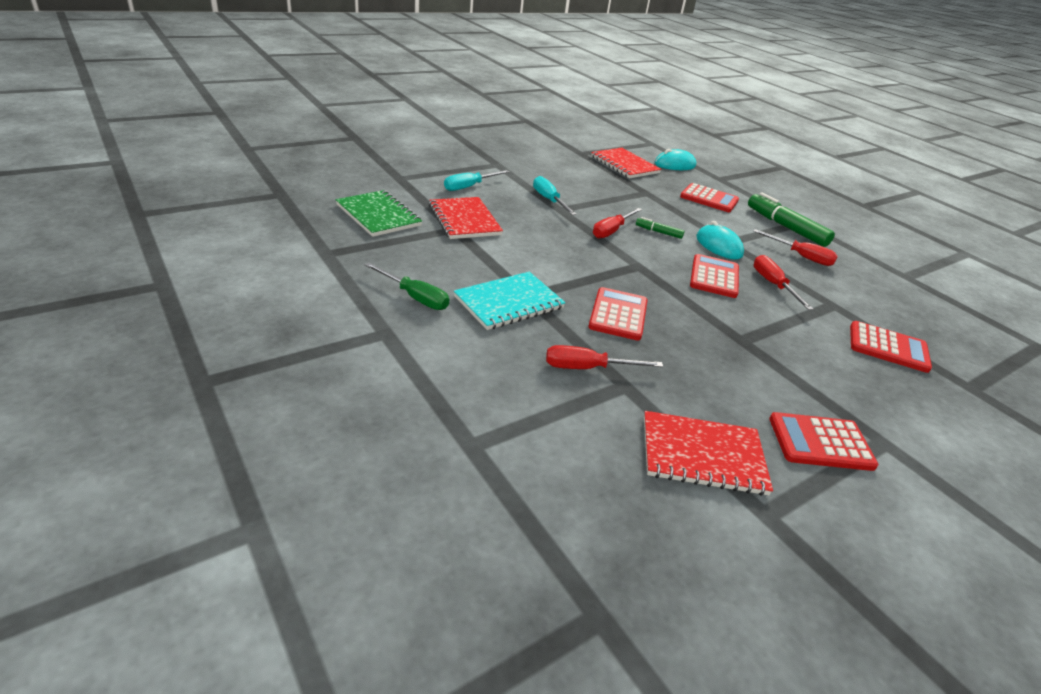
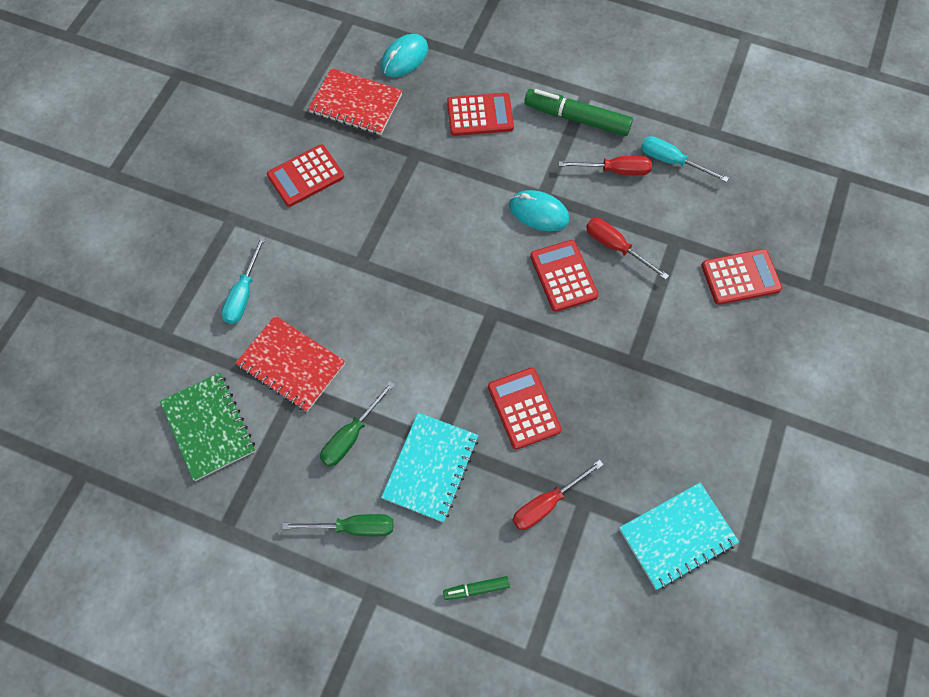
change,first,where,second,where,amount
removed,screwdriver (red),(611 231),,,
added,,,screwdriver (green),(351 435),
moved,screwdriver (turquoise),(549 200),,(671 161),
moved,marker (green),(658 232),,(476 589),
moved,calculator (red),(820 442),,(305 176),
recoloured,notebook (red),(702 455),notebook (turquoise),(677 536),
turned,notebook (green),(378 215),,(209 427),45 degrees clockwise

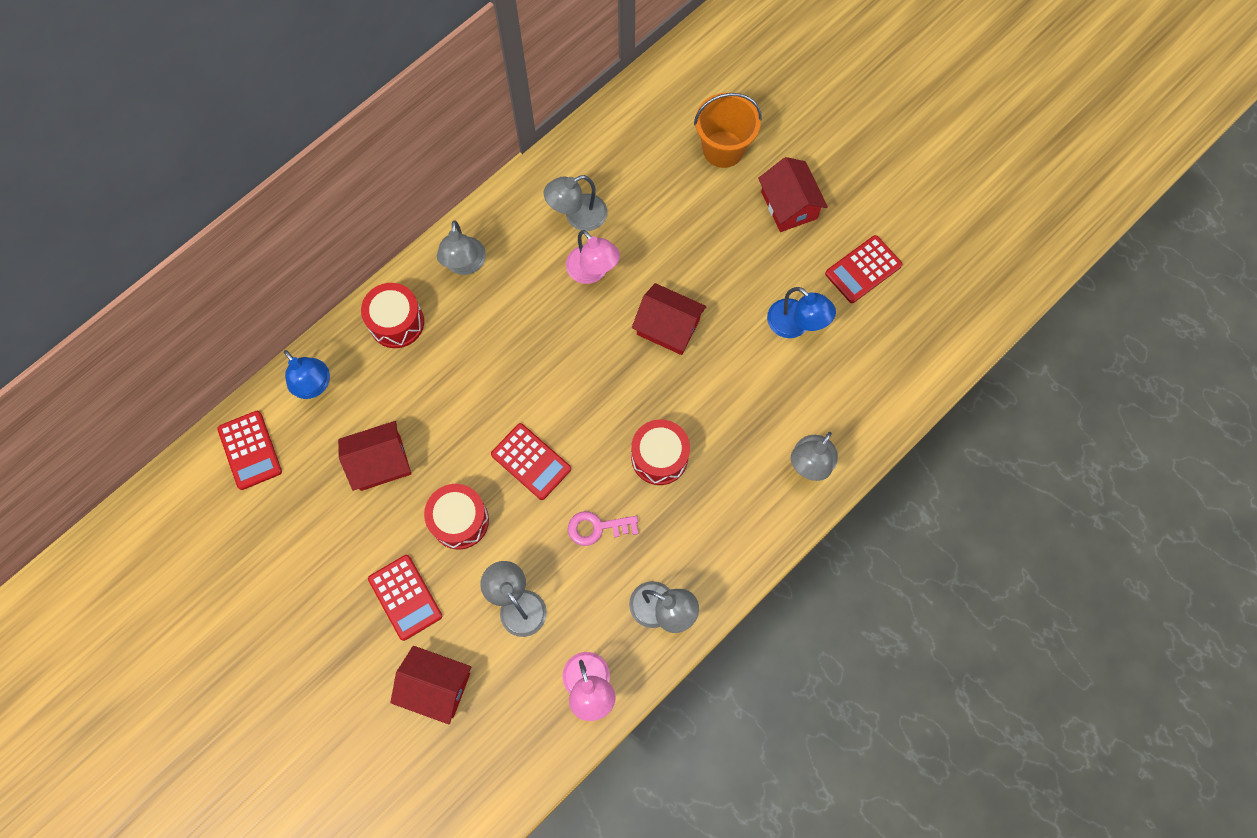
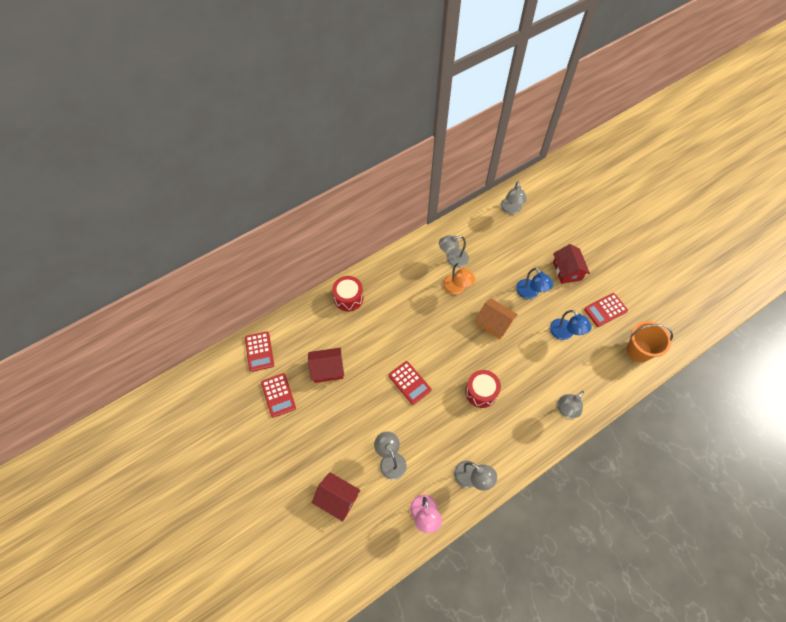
change,first,where,second,where,amount
removed,drum (red),(459 520),,,
removed,key (pink),(597 528),,,
moved,lamp (blue),(314 386),,(530 293),
moved,calculator (red),(405 597),,(278 395),
moved,lamp (grey),(465 265),,(511 210),
moved,bucket (orange),(723 149),,(638 350),
recoloured,lamp (pink),(592 272),lamp (orange),(457 288),
recoloured,house (red),(668 327),house (orange),(494 323),

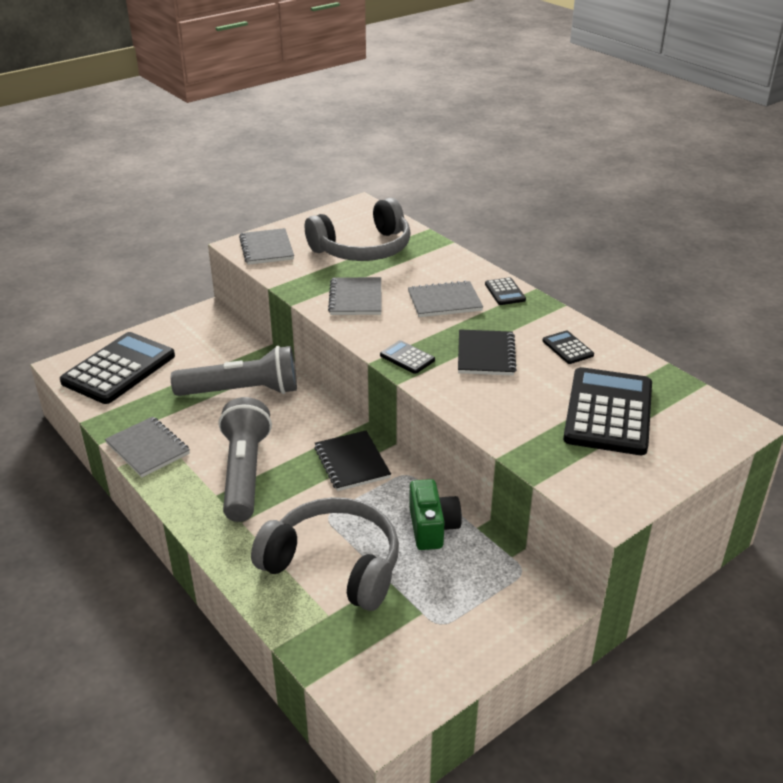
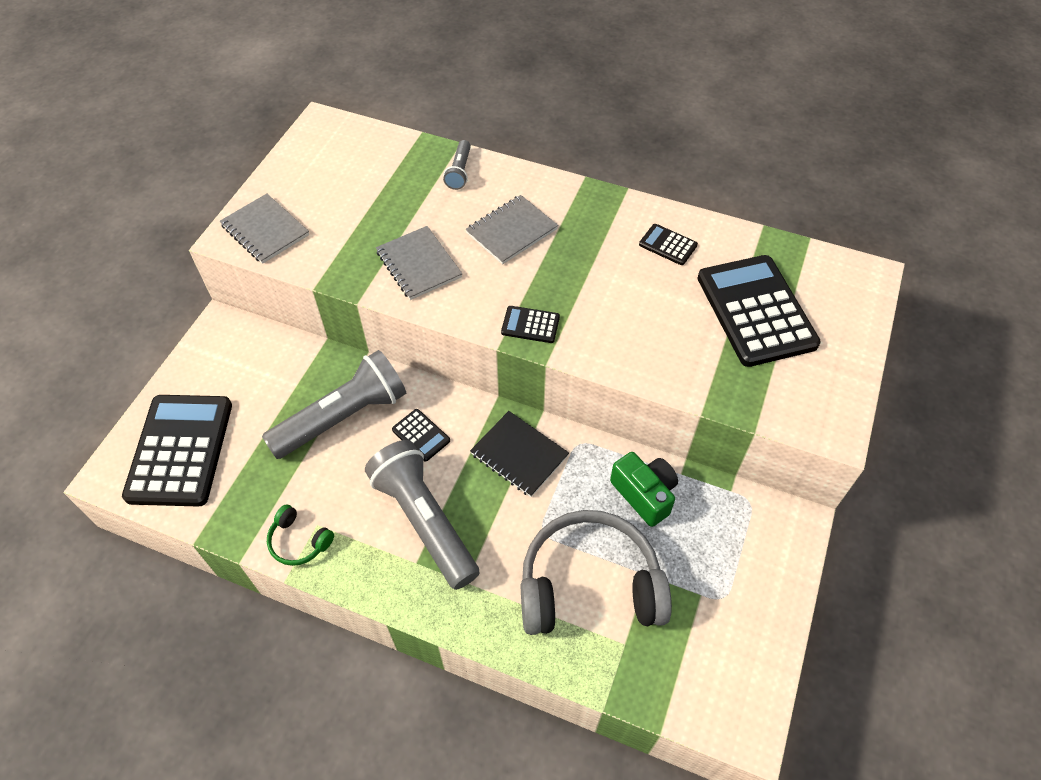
change,first,where,second,where,amount
removed,headphones (grey),(363 249),,,
removed,notebook (black),(485 355),,,
added,,,flashlight (grey),(459 171),
moved,calculator (black),(505 292),,(421 435),
replaced,notebook (grey),(148 448),headphones (green),(299 541),

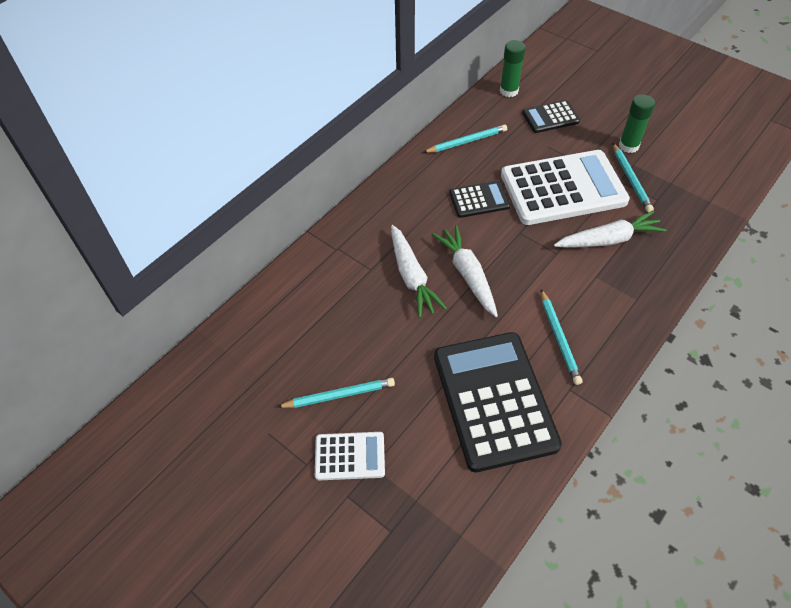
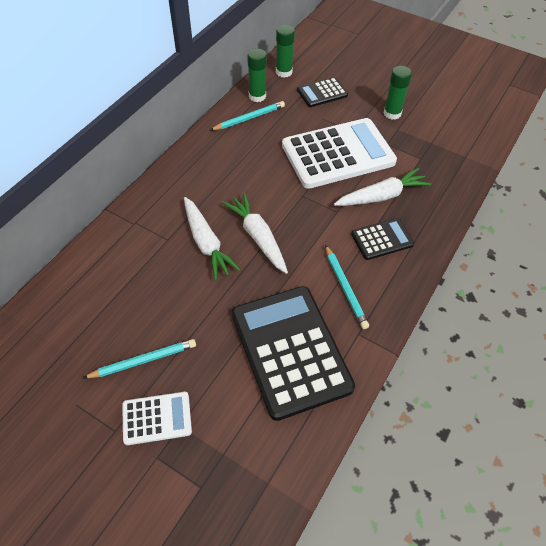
change,first,where,second,where,amount
removed,pencil (turquoise),(631 179),,,
added,,,glue stick (green),(257 96),
moved,calculator (black),(479 200),,(382 239),

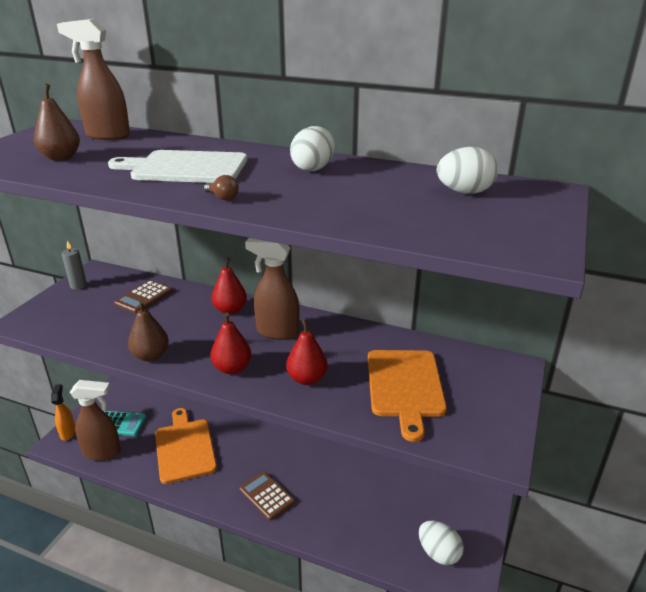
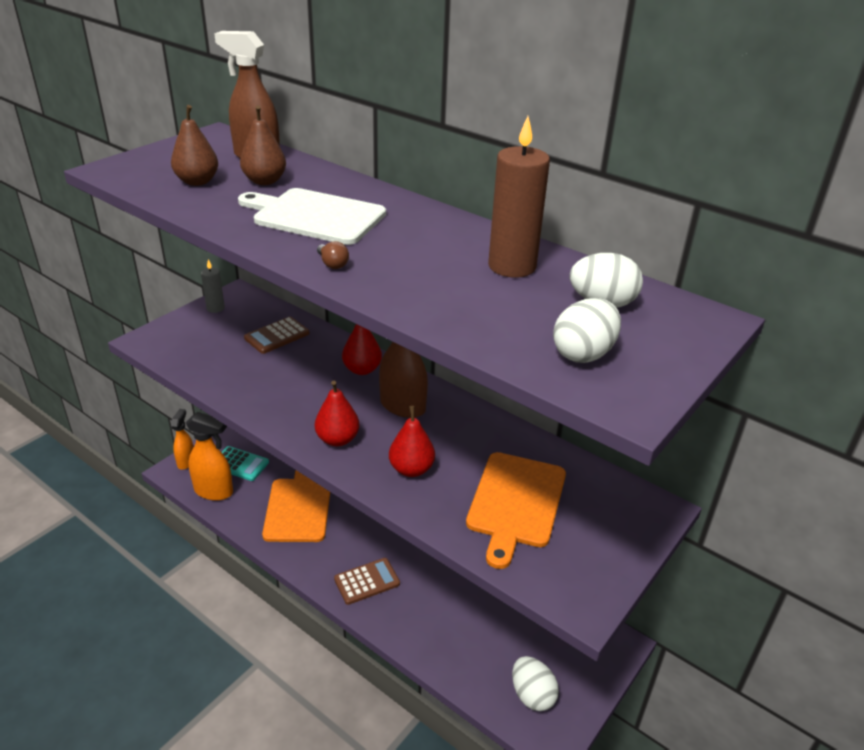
change,first,where,second,where,amount
added,,,candle (brown),(512 266),
moved,pear (brown),(151 356),,(264 181),
moved,egg (white),(313 168),,(583 354),
recoloured,spray bottle (brown),(102 452),spray bottle (orange),(214 491),
turned,calculator (brown),(266 496),,(367 581),90 degrees clockwise

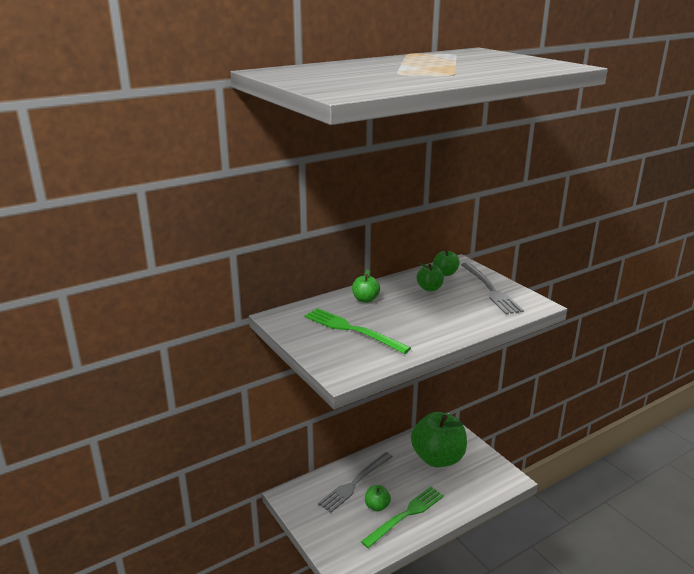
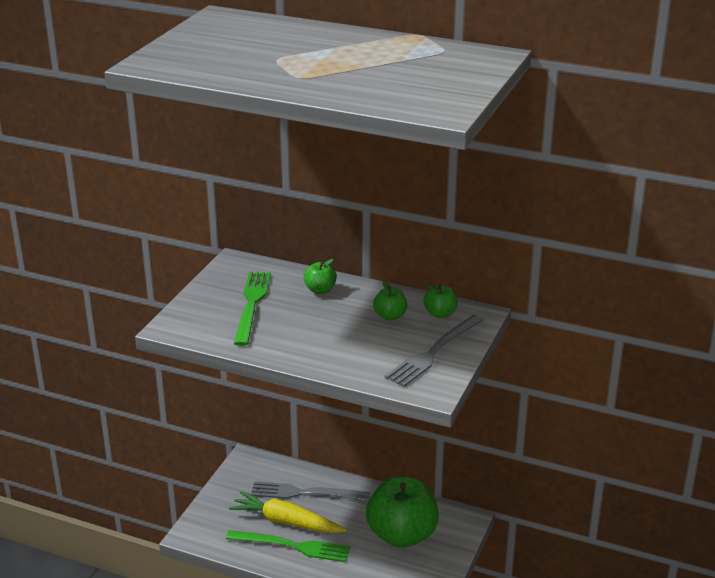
change,first,where,second,where,amount
replaced,apple (green),(377 506),carrot (yellow),(286 522),

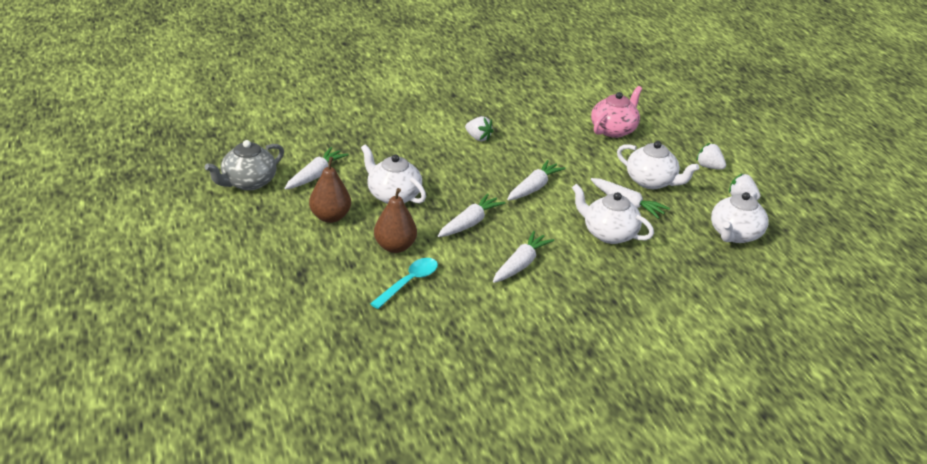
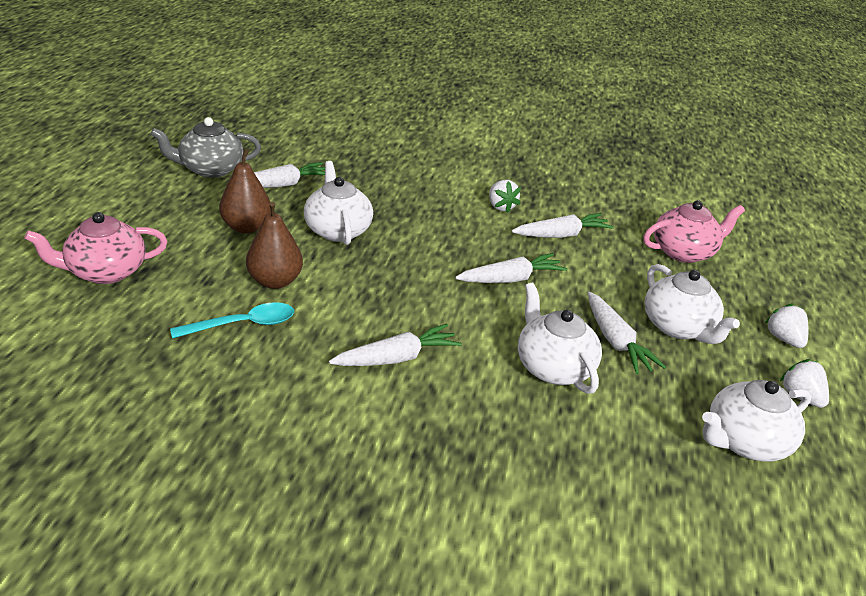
change,first,where,second,where,amount
added,,,teapot (pink),(105 272),
moved,carrot (white),(470 223),,(562 235),

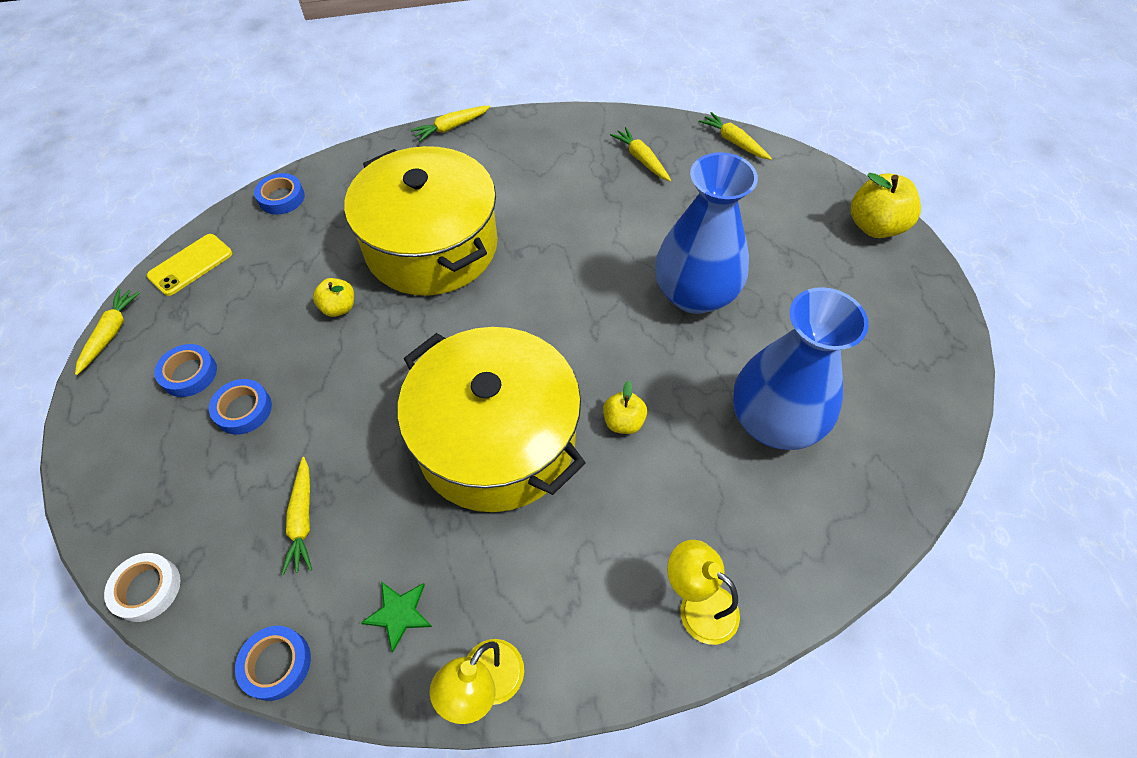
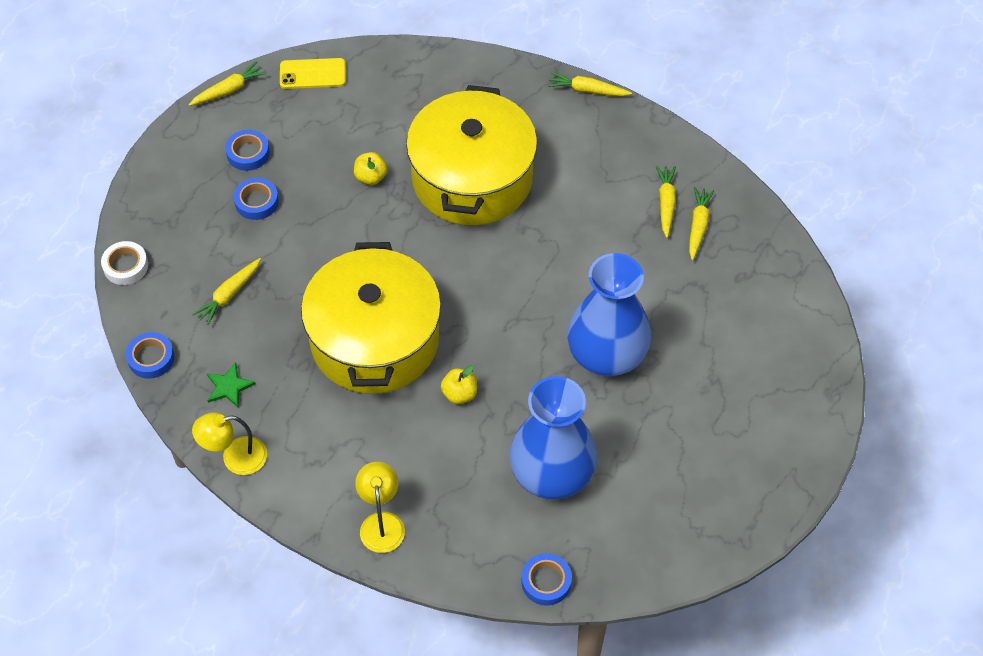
change,first,where,second,where,amount
removed,apple (yellow),(874 226),,,
moved,tape (blue),(281 198),,(546 582),
moved,carrot (yellow),(734 142),,(666 203),

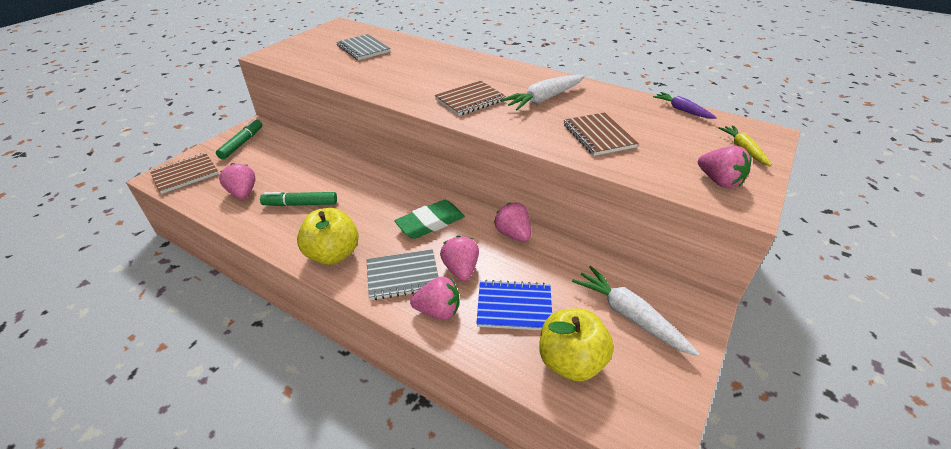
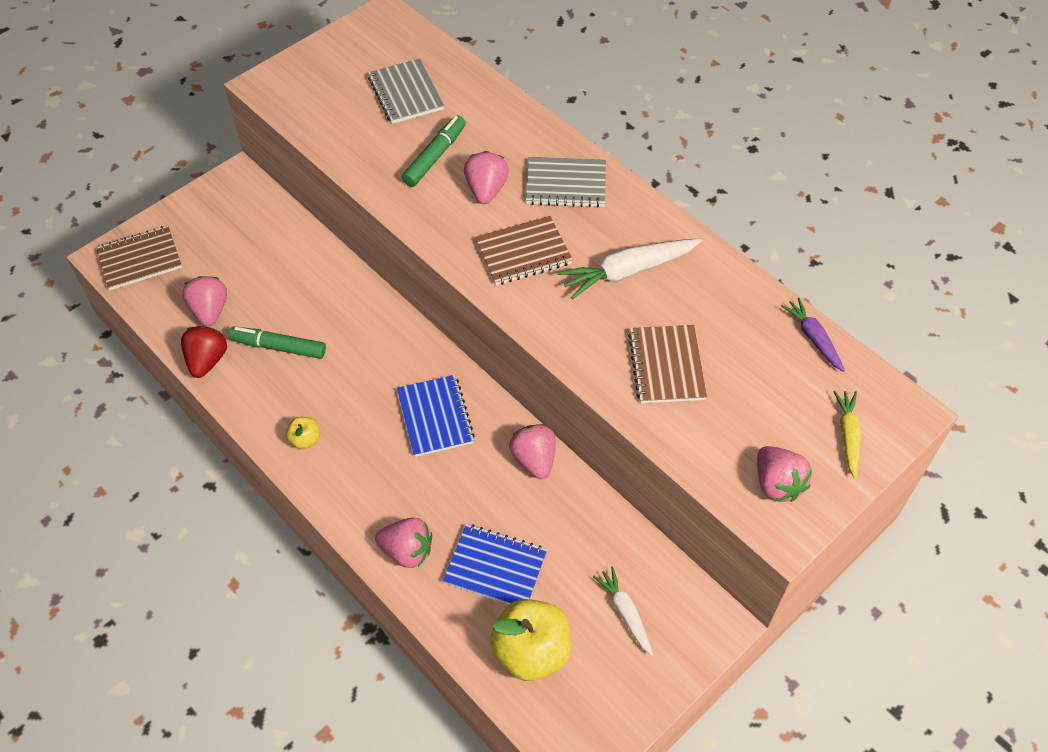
change,first,where,second,where,amount
added,,,strawberry (red),(207 360),
moved,marker (green),(242 143),,(435 156),
moved,notebook (grey),(403 276),,(566 184),
moved,strawberry (pink),(460 269),,(486 190),
replaced,eraser (green),(430 223),notebook (blue),(435 417),
resized,apple (yellow),(333 254),,(305 440),x0.47
resized,carrot (white),(629 316),,(625 613),x0.61

